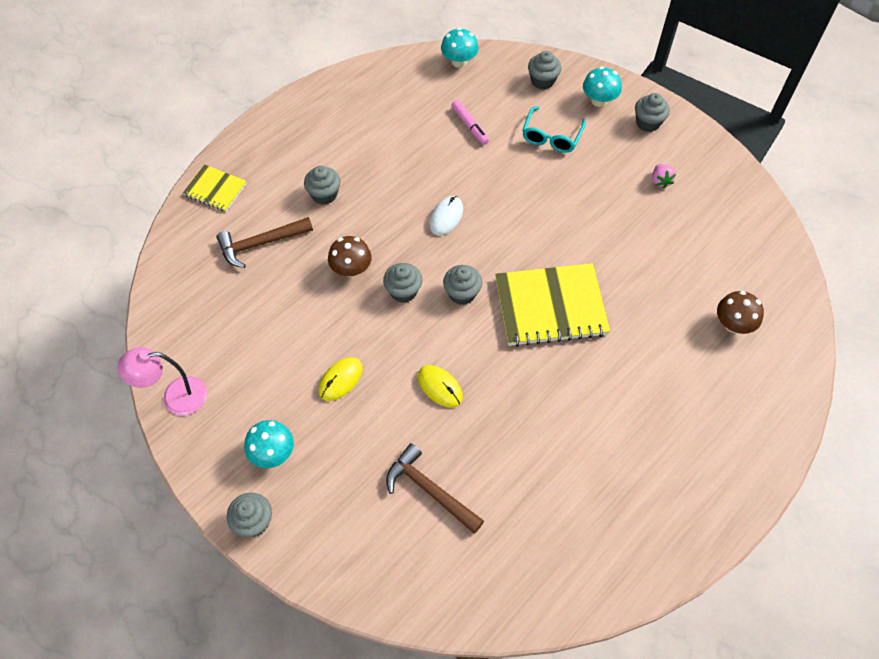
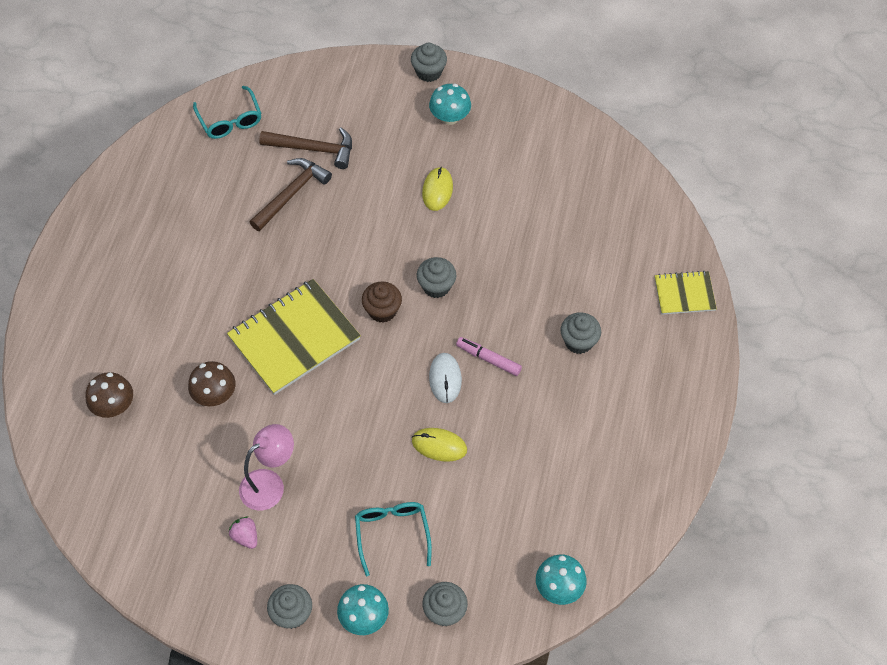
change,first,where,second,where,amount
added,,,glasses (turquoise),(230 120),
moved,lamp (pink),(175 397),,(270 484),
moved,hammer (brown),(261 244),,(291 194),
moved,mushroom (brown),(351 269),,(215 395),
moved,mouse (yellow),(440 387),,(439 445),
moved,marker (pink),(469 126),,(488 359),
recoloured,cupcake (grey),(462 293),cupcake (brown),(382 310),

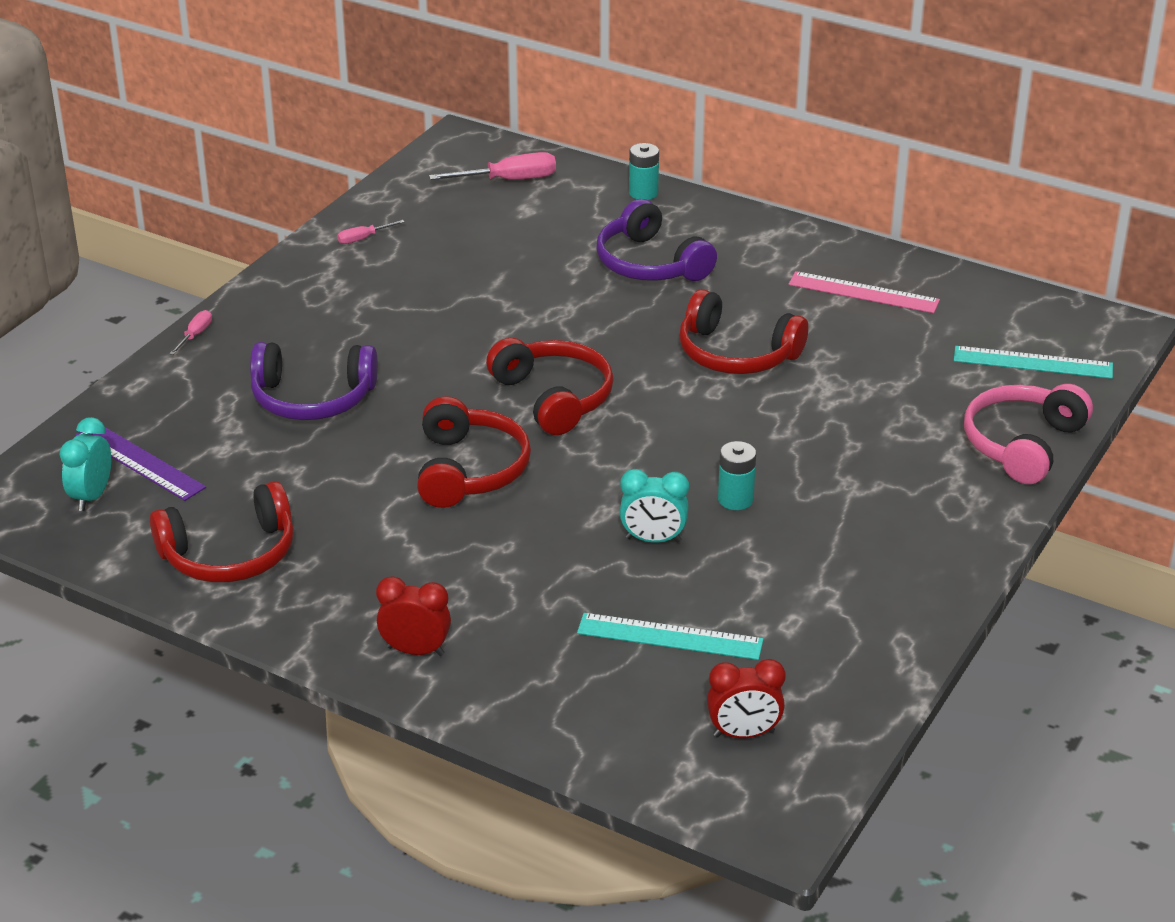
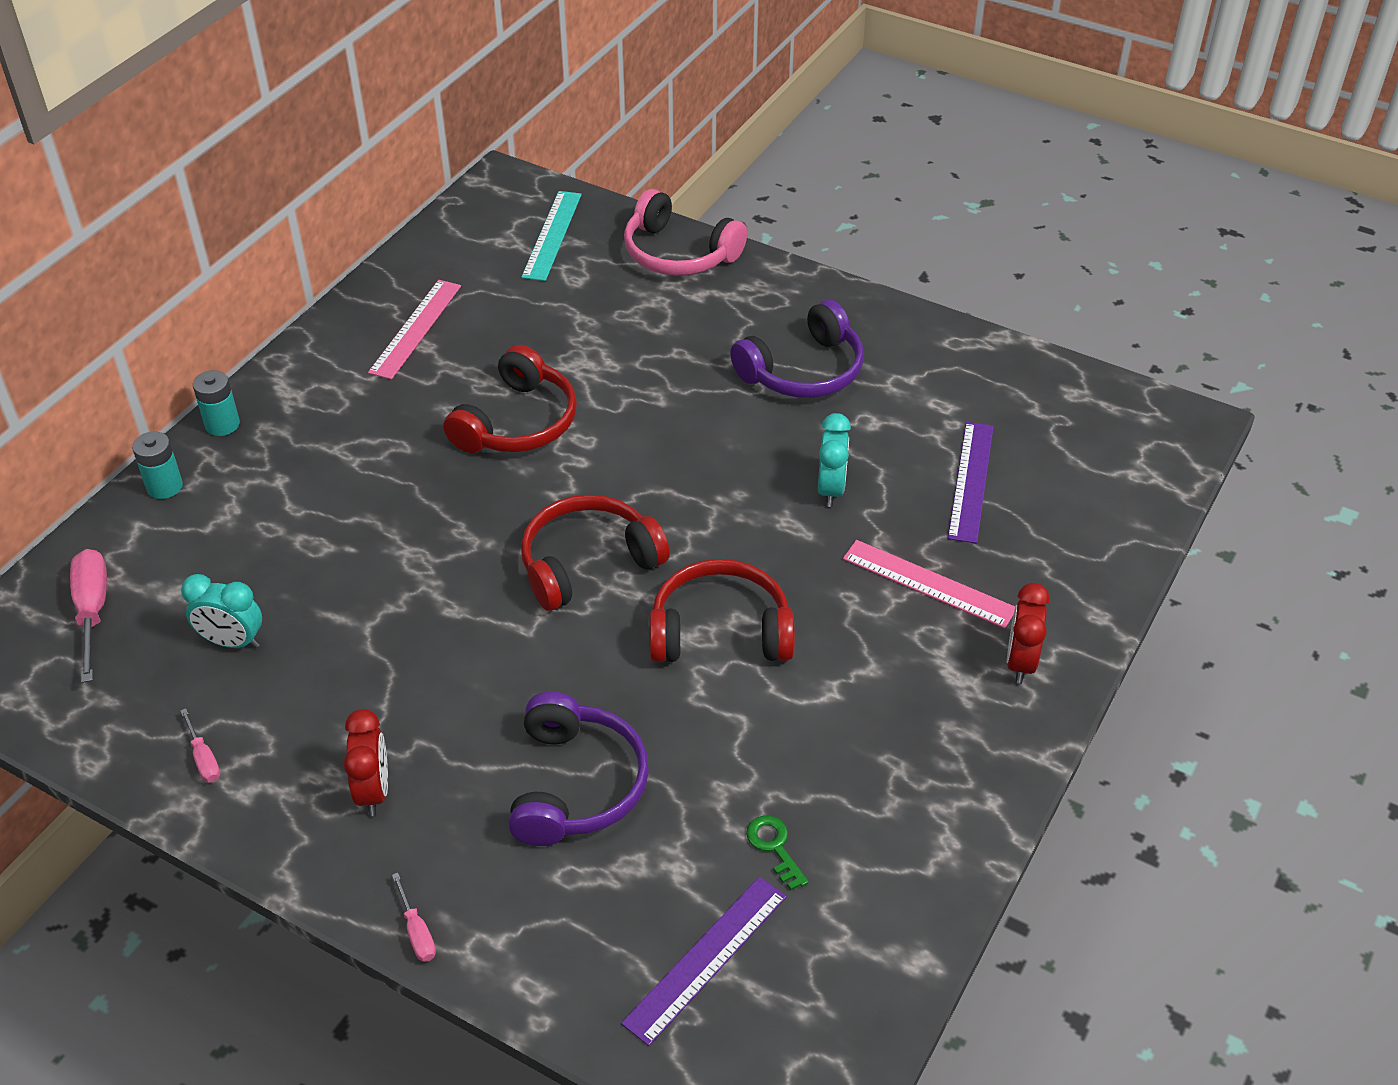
change,first,where,second,where,amount
removed,headphones (red),(230 554),,,
added,,,key (green),(774 847),
added,,,ruler (pink),(928 583),
moved,clock (turquoise),(92 496),,(232 642),
moved,headphones (purple),(650 263),,(803 371),
moved,clock (red),(743 734),,(373 791),
moved,battery (turquoise),(735 499),,(222 424),
recoloured,ruler (turquoise),(670 637),ruler (purple),(971 481),
turned,screwdriver (pink),(195 335),,(417 932),135 degrees counterclockwise

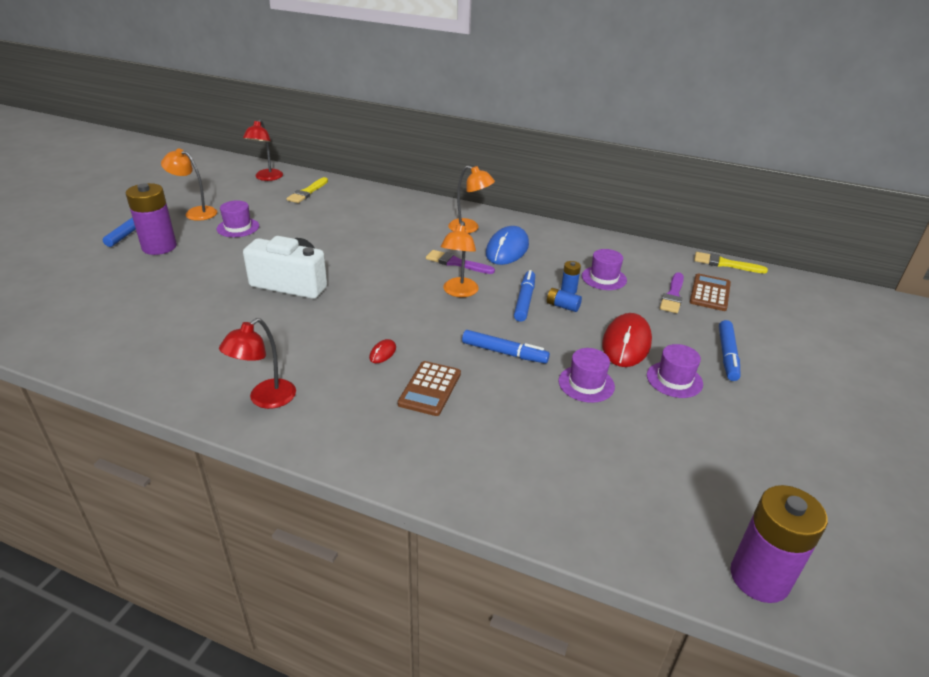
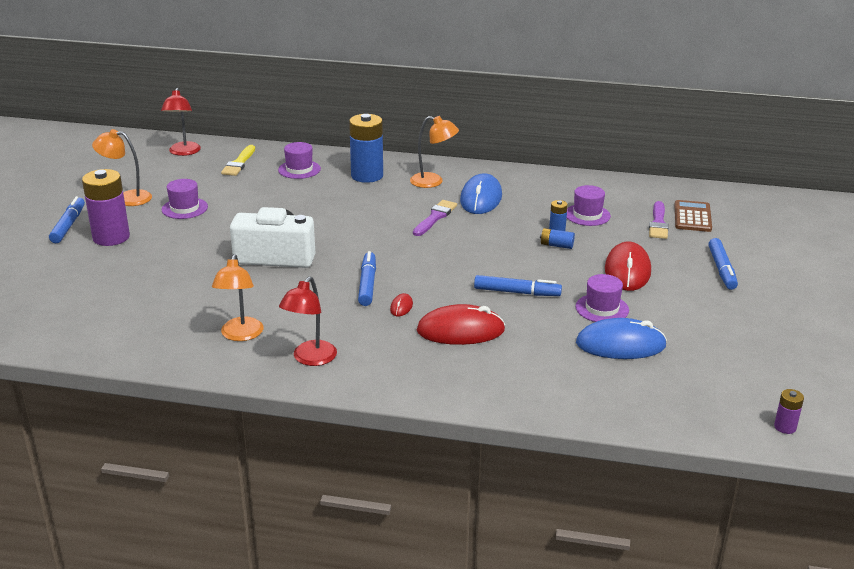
change,first,where,second,where,amount
removed,brush (yellow),(725 264),,,
added,,,battery (blue),(367 176),
added,,,mouse (blue),(620 344),
moved,lamp (orange),(459 292),,(240 335),
moved,marker (blue),(524 300),,(367 284),
moved,hat (purple),(674 379),,(299 169),
replaced,calculator (brown),(430 389),mouse (red),(460 330),
turned,brush (purple),(456 263),,(435 217),105 degrees clockwise
resized,battery (purple),(759 578),,(785 427),x0.46

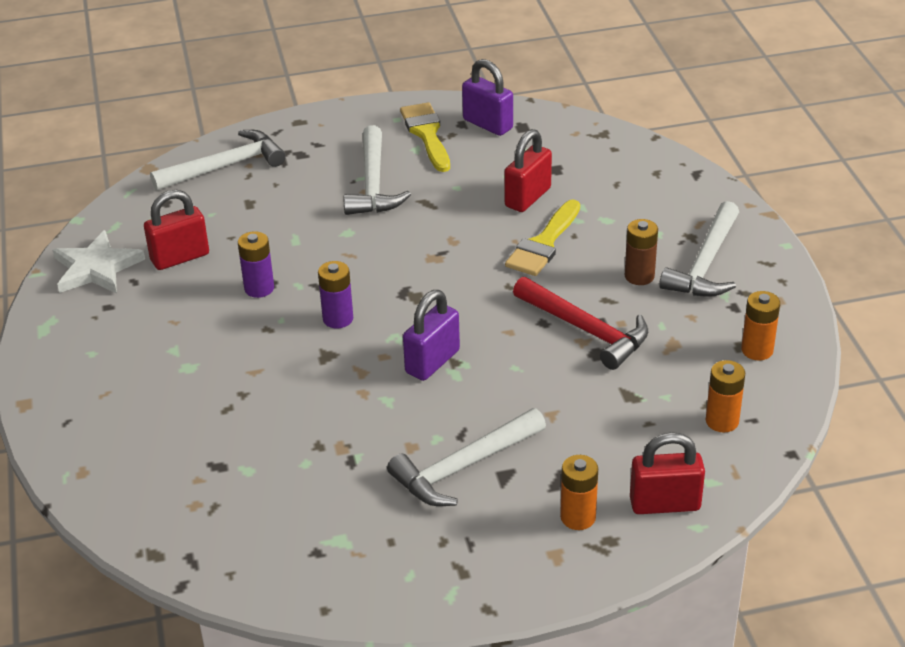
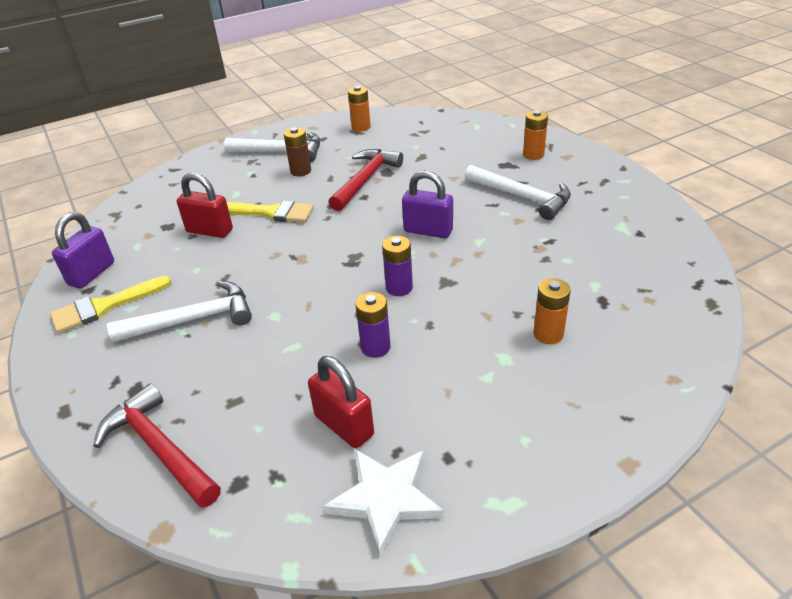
change,first,where,second,where,amount
removed,padlock (red),(665 504),,,
moved,battery (orange),(722 421),,(548 334),
recoloured,hammer (white),(225 166),hammer (red),(159 448),

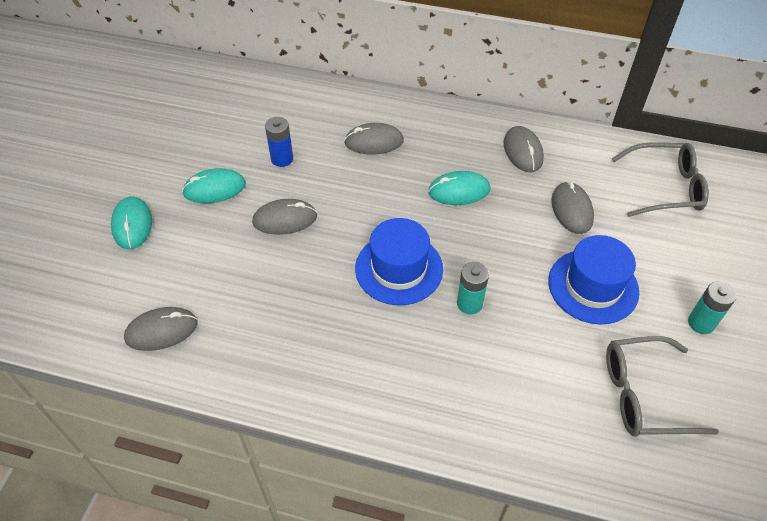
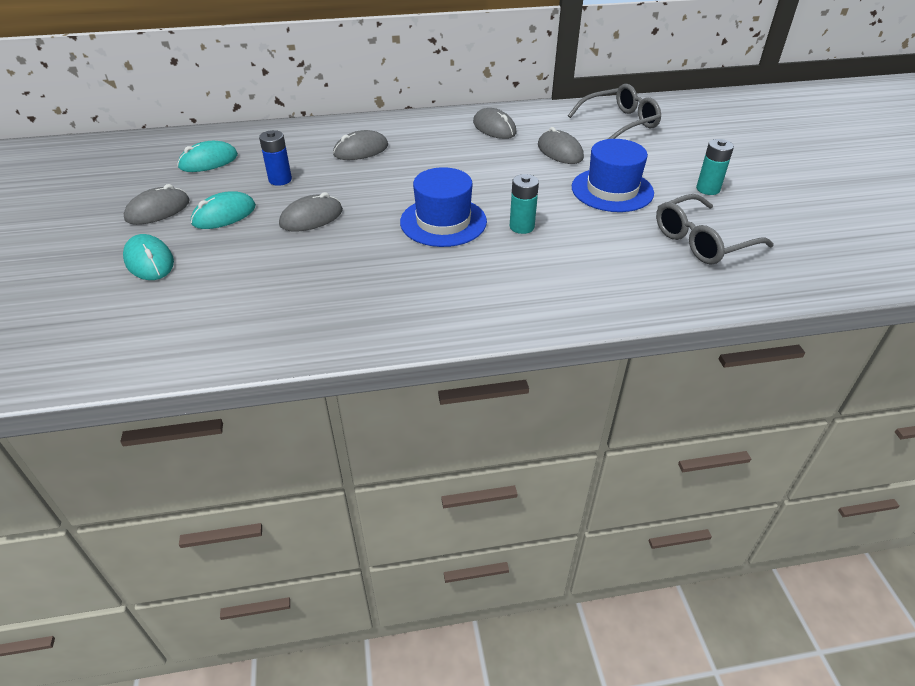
change,first,where,second,where,amount
moved,mouse (grey),(161 331),,(158 210),
moved,mouse (turquoise),(459 191),,(208 161),

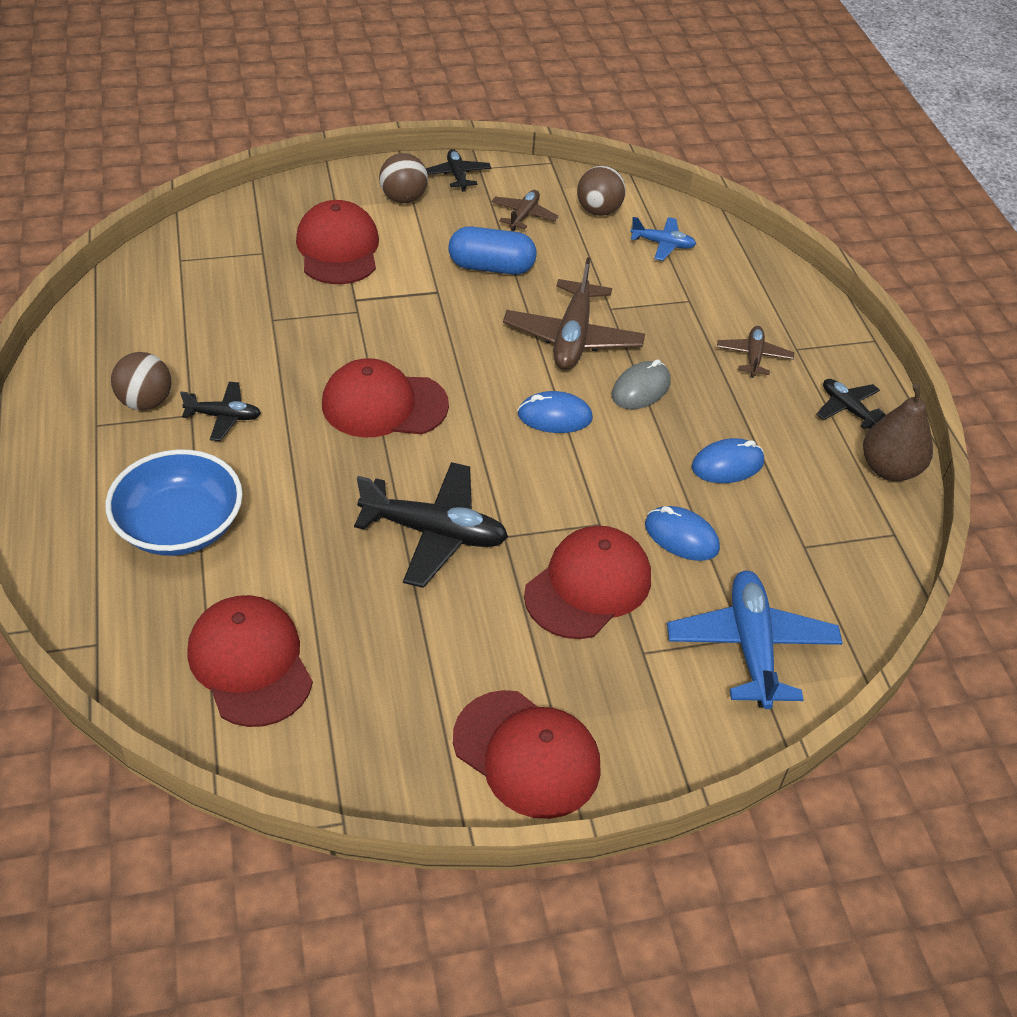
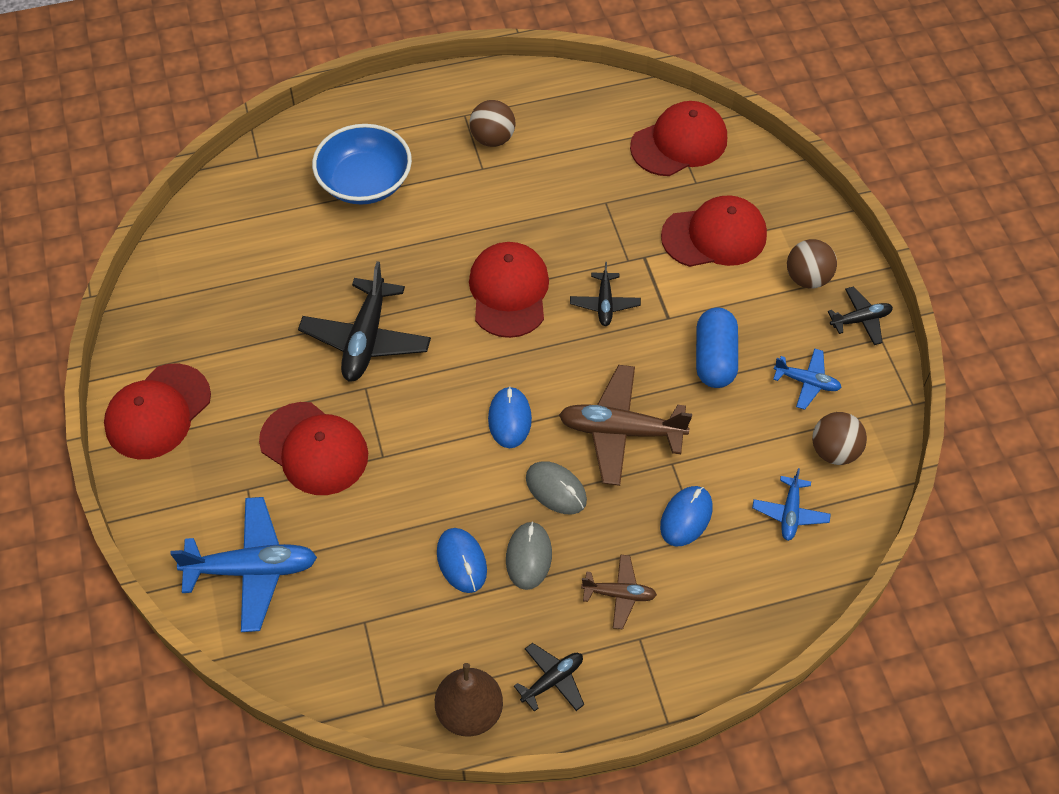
change,first,where,second,where,amount
added,,,mouse (grey),(528 557),
moved,plane (black),(224 416),,(604 304),
moved,cap (red),(250 663),,(679 143),
moved,mouse (blue),(681 537),,(686 517),
recoloured,plane (brown),(523 215),plane (blue),(807 382),

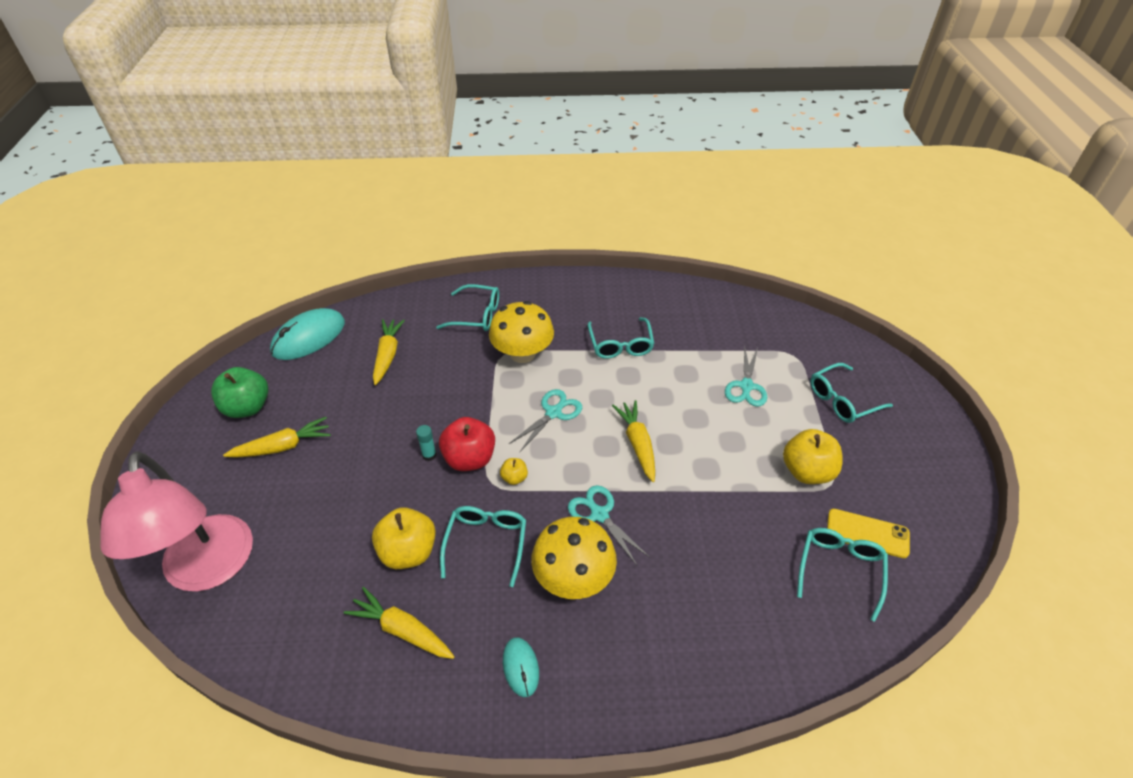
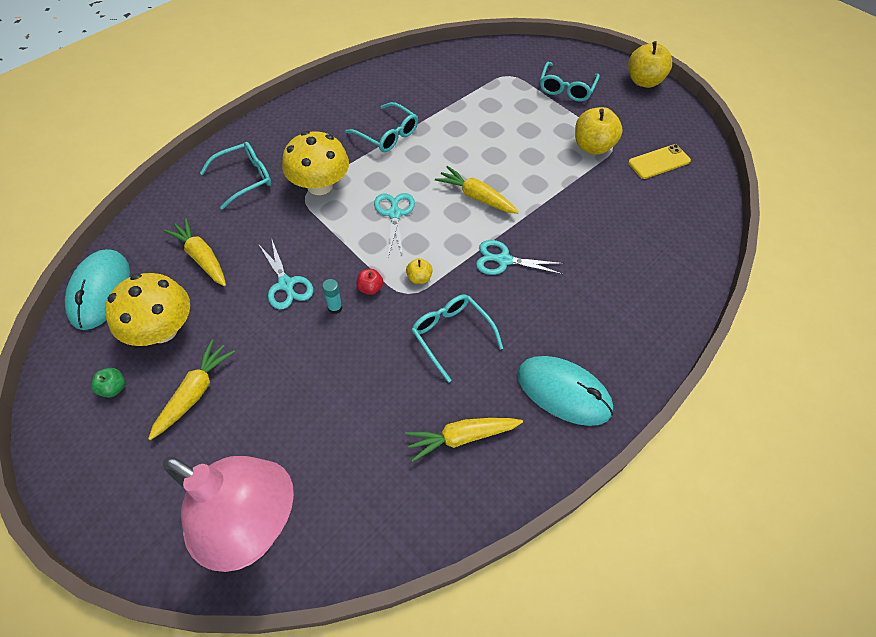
change,first,where,second,where,amount
removed,glasses (turquoise),(839 570),,,
moved,apple (yellow),(408 552),,(643 81),
moved,mushroom (yellow),(573 577),,(162 329),
moved,scissors (turquoise),(746 386),,(286 284),
resized,apple (green),(247 407),,(114 388),x0.49
resized,apple (red),(469 459),,(370 288),x0.49
resized,mouse (turquoise),(520 667),,(563 392),x1.92

